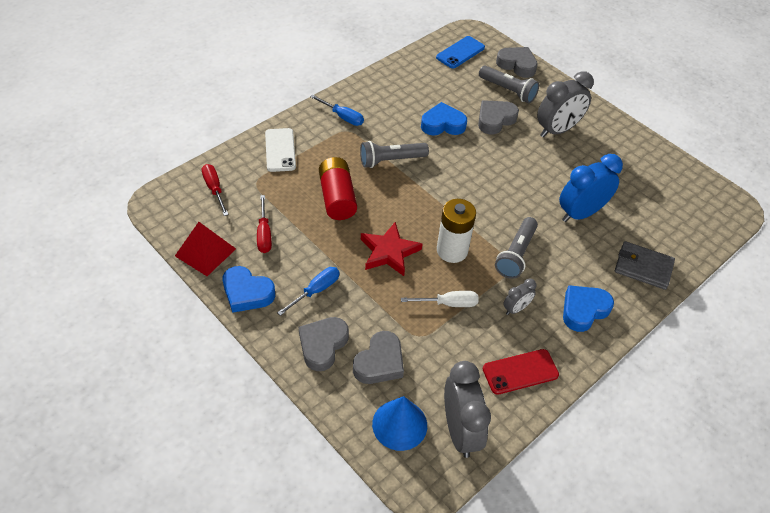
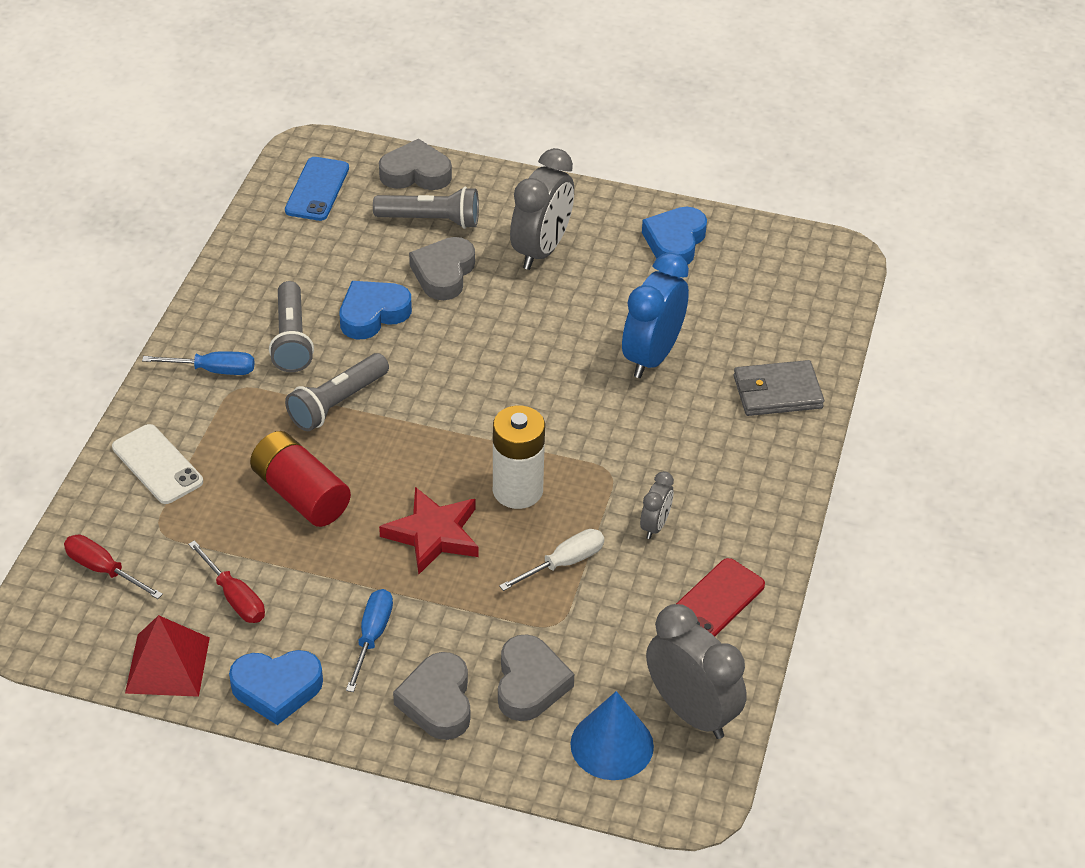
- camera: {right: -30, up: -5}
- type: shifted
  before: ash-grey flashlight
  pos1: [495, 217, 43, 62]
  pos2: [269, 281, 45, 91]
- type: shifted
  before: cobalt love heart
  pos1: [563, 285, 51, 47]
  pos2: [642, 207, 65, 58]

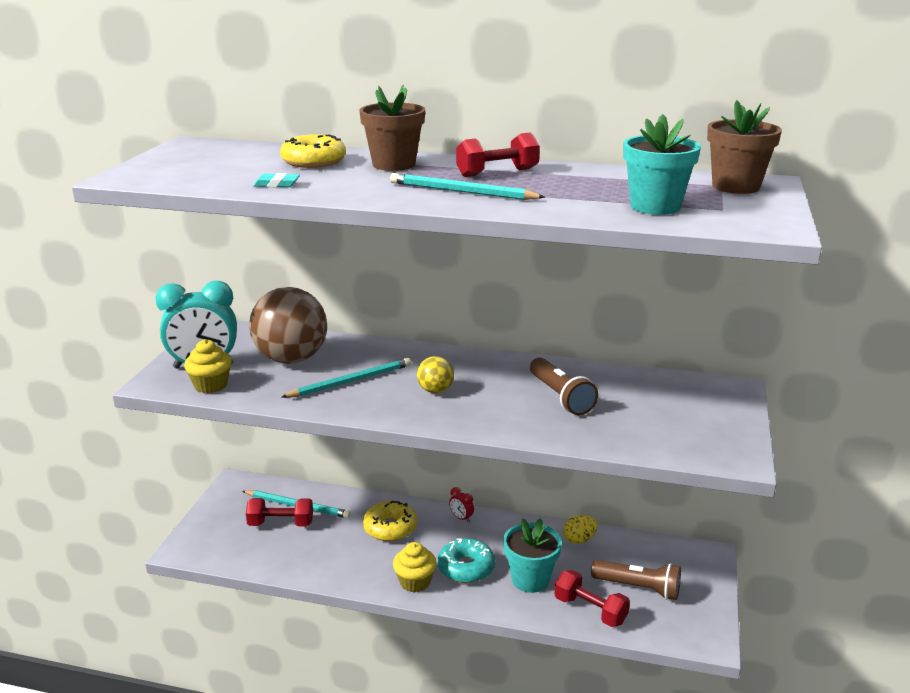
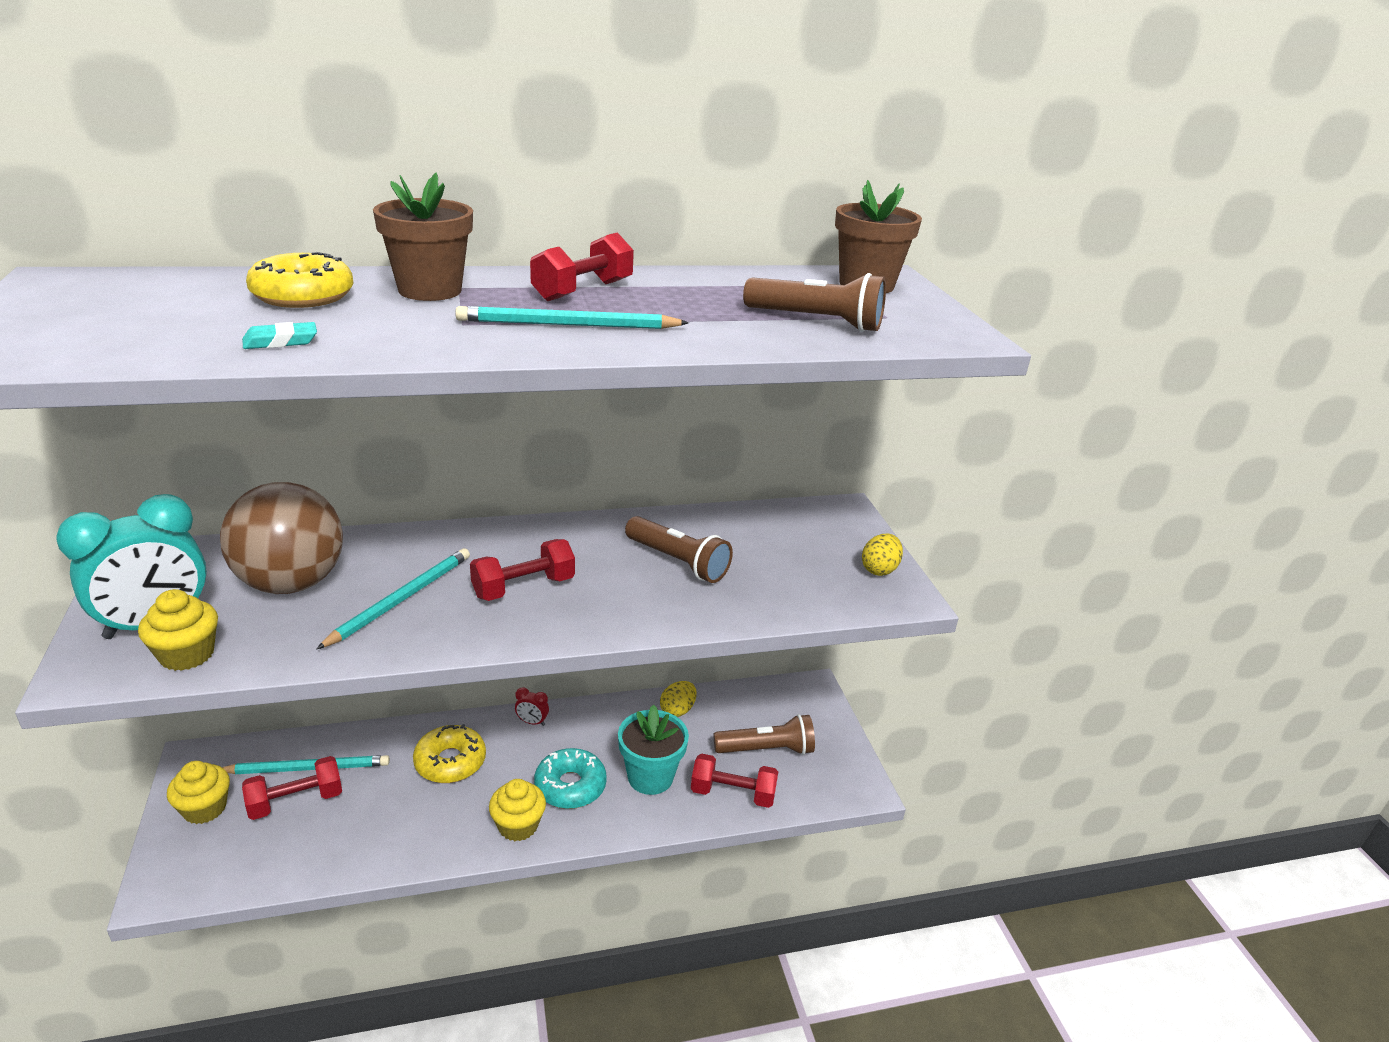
- camera: {right: -30, up: 5}
- type: swapped
  before: golden ball
  after: crimson dumbbell
  pos1: [417, 356, 37, 37]
  pos2: [470, 539, 105, 62]
- type: swapped
  before: turquoise flower pot
  after: russet flashlight
  pos1: [623, 114, 78, 101]
  pos2: [743, 273, 143, 59]
- type: new
  after: golden muffin
  pos2: [167, 761, 63, 63]
- type: new
  after: golden egg shape
  pos2: [862, 534, 41, 42]

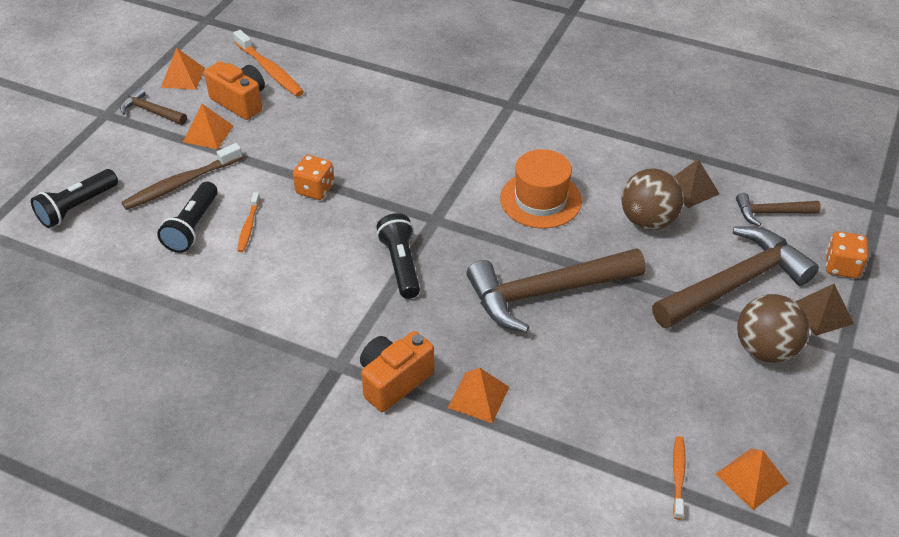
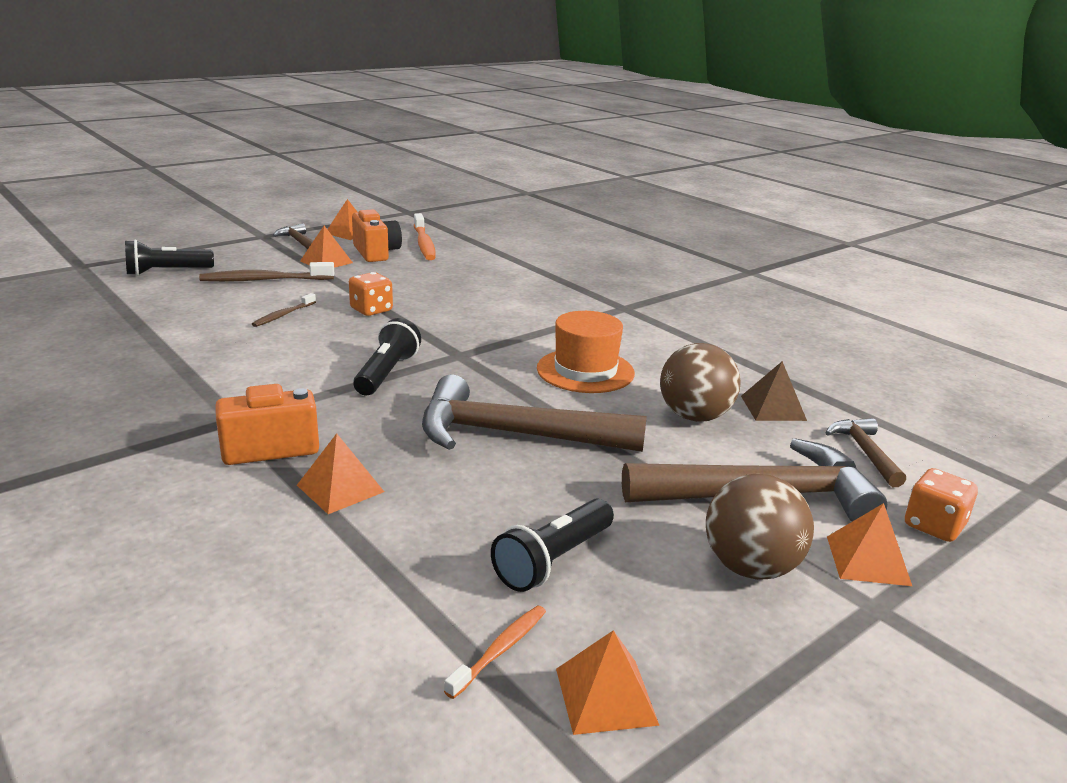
- camera: {right: 25, up: -20}
- type: shifted
  before: black flashlight
  pos1: [157, 182, 61, 71]
  pos2: [491, 498, 123, 94]
- type: repainted
  before: bright orange toothbrush
  after: russet toothbrush
  pos1: [237, 192, 23, 60]
  pos2: [252, 293, 64, 34]
- type: rotated
  before: russet carpenter's hammer
  pos1: [736, 193, 85, 33]
  pos2: [825, 418, 81, 69]
  turn: 60
- type: repainted
  before: russet pyramid shape
  after: bright orange pyramid shape
  pos1: [795, 284, 59, 52]
  pos2: [827, 503, 85, 83]

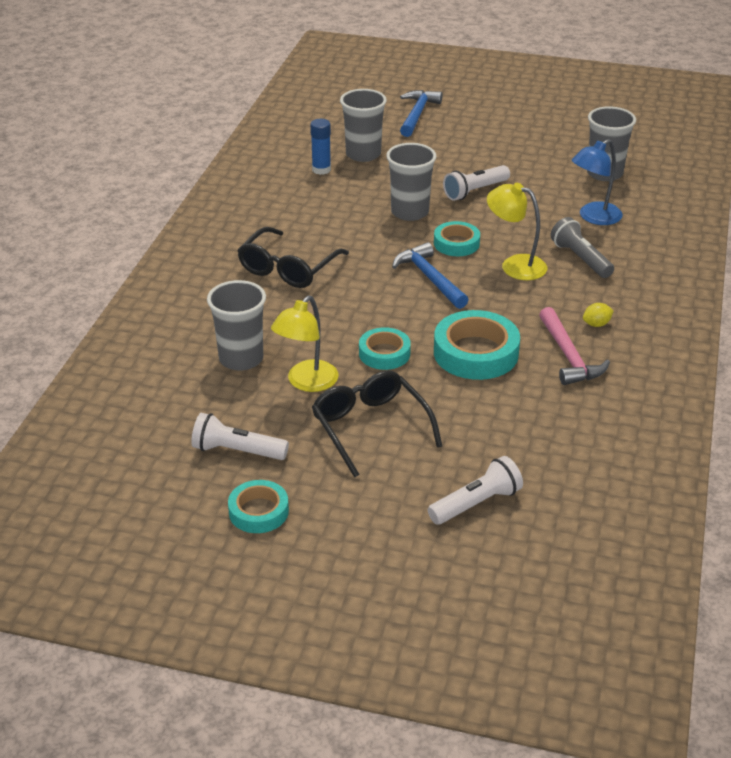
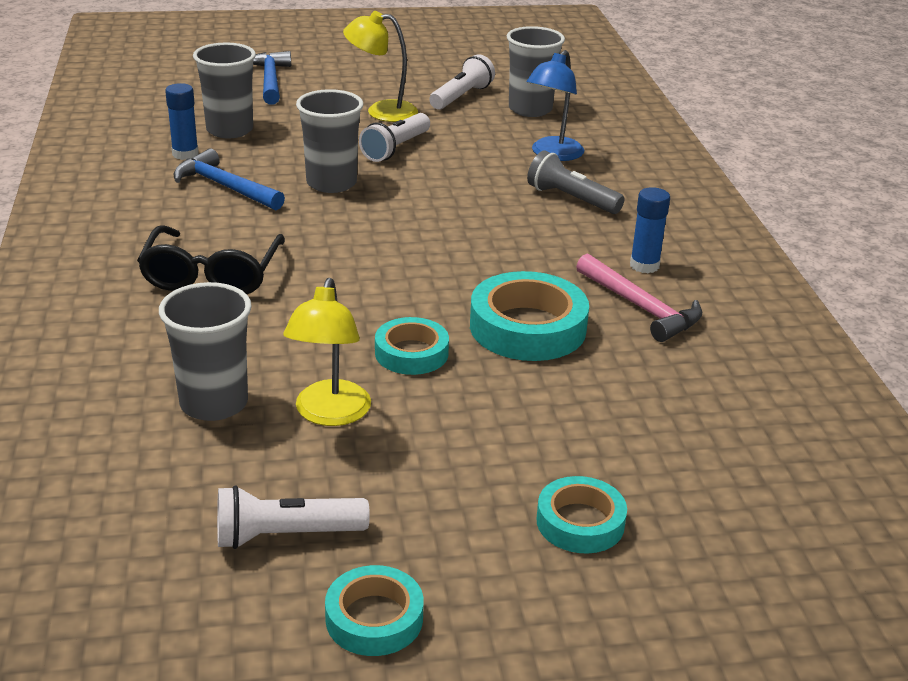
- camera: {right: -25, up: -5}
- type: gone
  before: black eyeglasses
  pos1: [312, 371, 130, 107]
- type: shifted
  before: cobalt carpenter's hammer
  pos1: [392, 242, 77, 67]
  pos2: [174, 148, 111, 62]
- type: shifted
  before: pure white flashlight
  pos1: [428, 456, 95, 69]
  pos2: [429, 54, 66, 56]
- type: shifted
  before: turquoise roll of tape
  pos1: [434, 221, 46, 35]
  pos2: [536, 476, 91, 78]
- type: shifted
  before: golden reading lamp
  pos1: [487, 183, 60, 97]
  pos2: [343, 11, 75, 111]
- type: swapped
  before: golden toy lemon
  after: cobalt glue
  pos1: [583, 303, 31, 24]
  pos2: [630, 187, 40, 86]

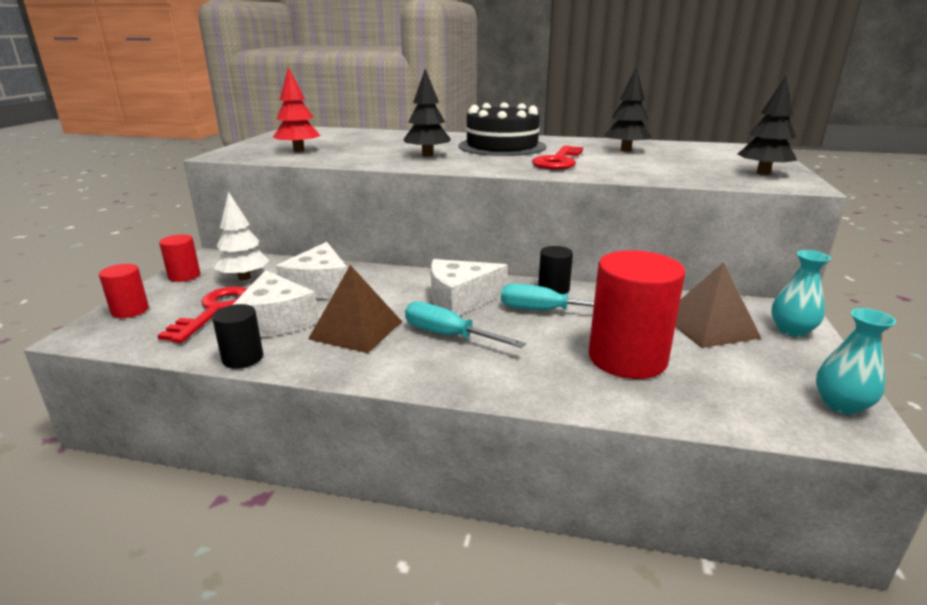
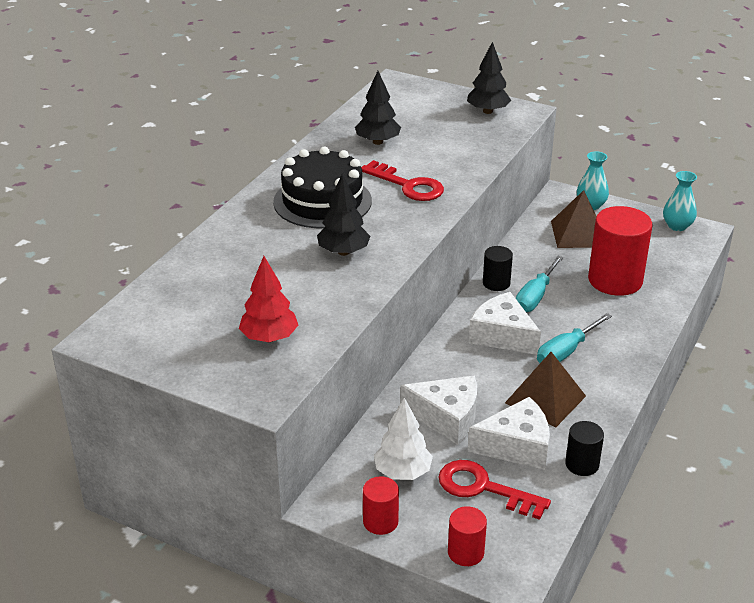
- camera: {right: -75, up: 10}
- type: rotated
  before: pure white cheese wedge
  pos1: [431, 259, 77, 56]
  pos2: [469, 292, 72, 63]
  turn: 135

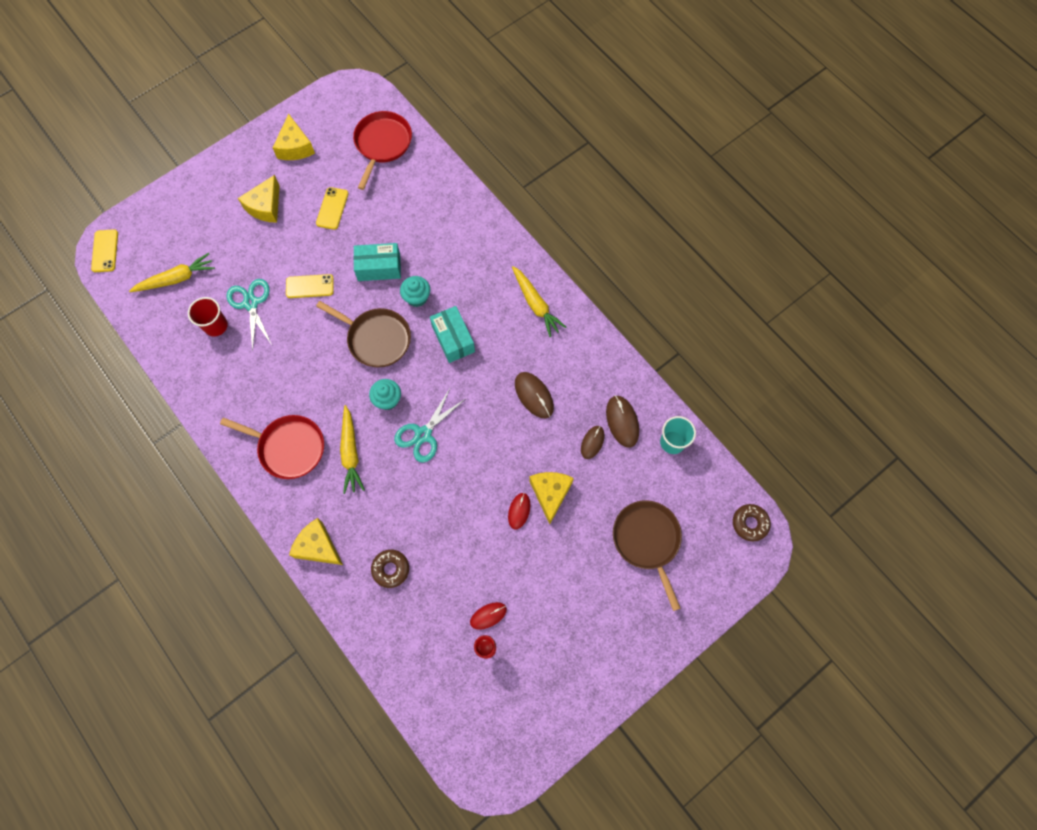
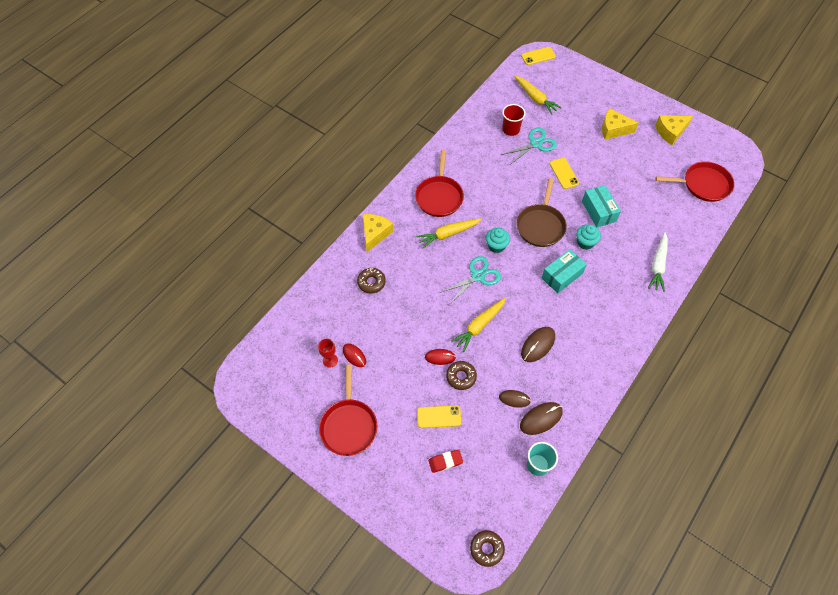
- camera: {right: 75, up: -10}
- type: shifted
  before: golden mobile phone
  pos1: [316, 187, 33, 43]
  pos2: [417, 405, 44, 23]
- type: rotated
  before: turquoise scissors
  pos1: [394, 389, 71, 74]
  pos2: [439, 256, 62, 49]
  turn: 120
- type: shifted
  before: golden root vegetable
  pos1: [512, 266, 55, 71]
  pos2: [451, 298, 55, 54]
- type: swapped
  before: golden cheese wedge
  after: russet glazed donut
  pos1: [529, 472, 45, 52]
  pos2: [446, 361, 31, 29]
- type: swapped
  before: russet pan
  after: crimson eraser
  pos1: [613, 500, 69, 111]
  pos2: [428, 449, 35, 24]
- type: new
  after: crimson pan
  pos2: [319, 364, 58, 92]
- type: new
  after: pure white root vegetable
  pos2: [648, 232, 20, 60]

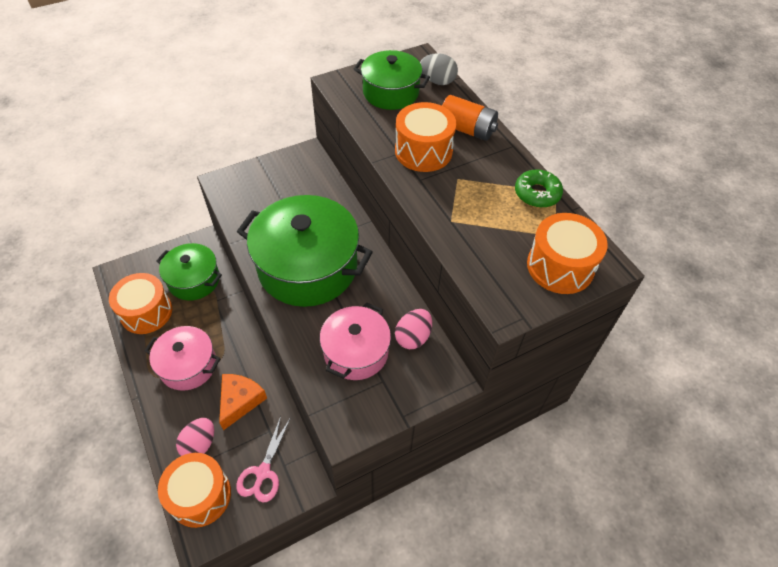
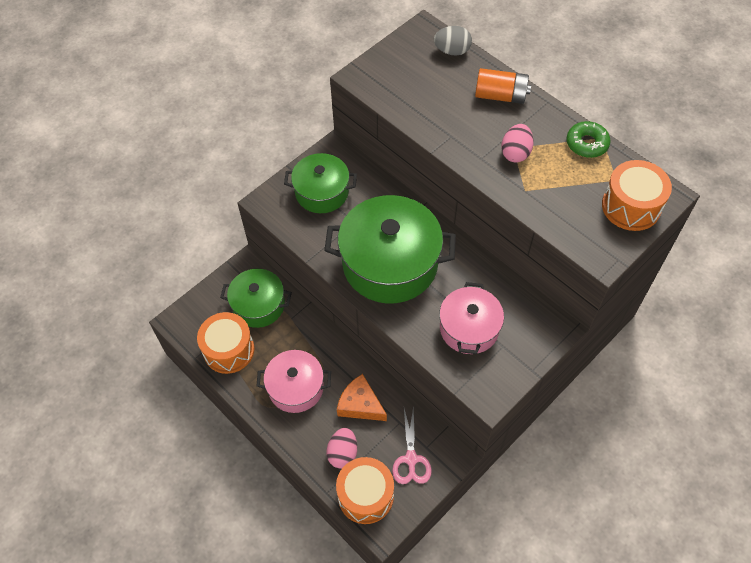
- camera: {right: -15, up: 5}
- type: rotated
  before: bright orange cheese wedge
  pos1: [219, 374, 48, 56]
  pos2: [337, 374, 50, 47]
  turn: -60
- type: shifted
  before: leaf-green stockpot
  pos1: [354, 50, 76, 60]
  pos2: [284, 153, 73, 60]
- type: gone
  before: bright orange toy drum
  pos1: [395, 102, 61, 70]
- type: shifted
  before: rose-pink egg shape
  pos1: [395, 309, 37, 40]
  pos2: [501, 124, 33, 39]

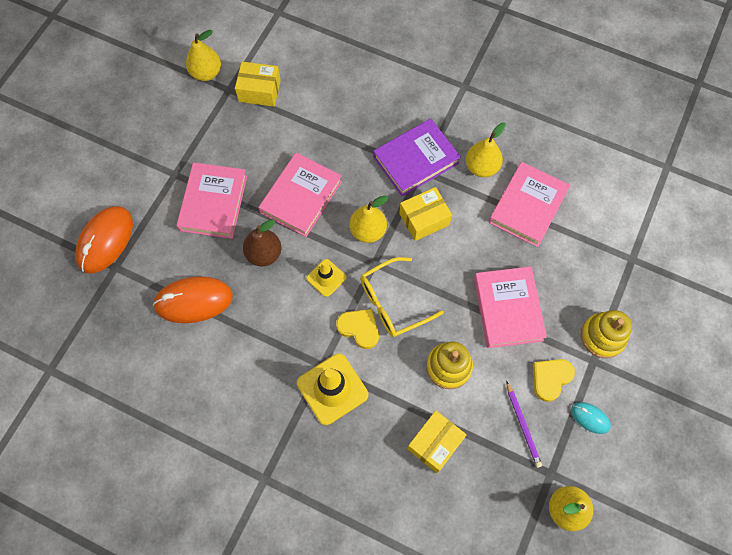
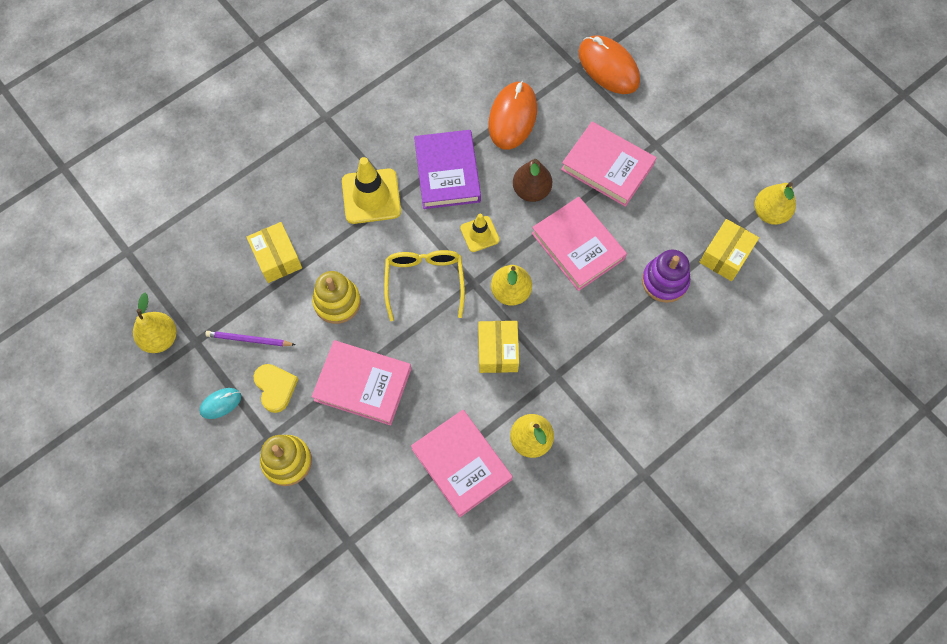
- camera: {right: 115, up: 0}
- type: gone
  before: golden love heart
  pos1: [336, 309, 43, 40]
- type: shifted
  before: royal purple hardcover
  pos1: [373, 119, 88, 77]
  pos2: [414, 130, 67, 79]
- type: new
  after: royal purple stacking toy
  pos2: [642, 250, 48, 53]

